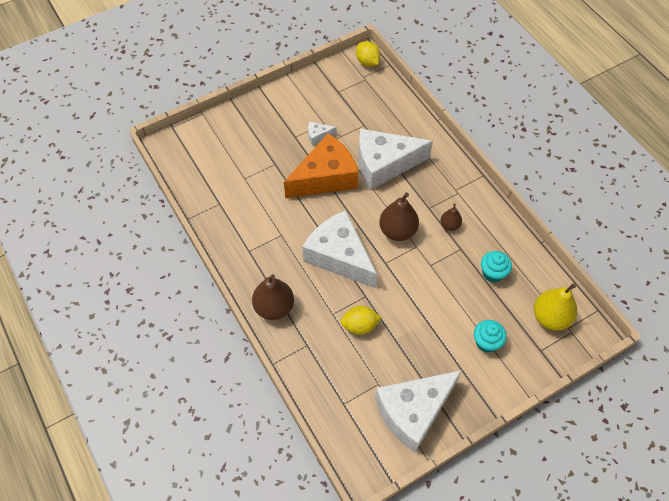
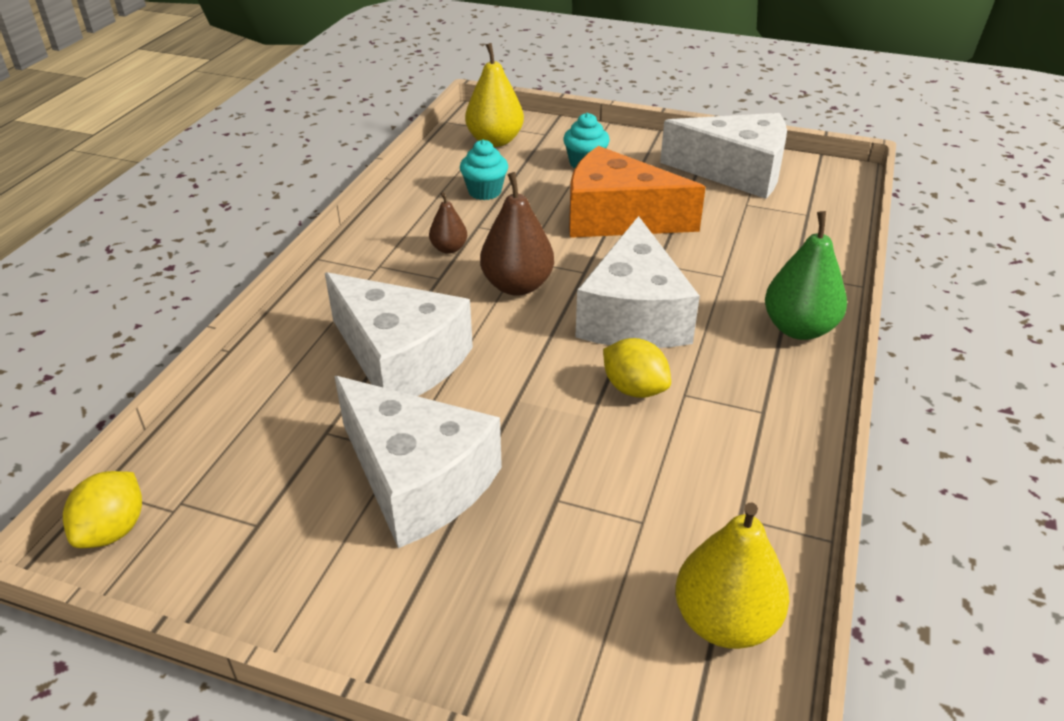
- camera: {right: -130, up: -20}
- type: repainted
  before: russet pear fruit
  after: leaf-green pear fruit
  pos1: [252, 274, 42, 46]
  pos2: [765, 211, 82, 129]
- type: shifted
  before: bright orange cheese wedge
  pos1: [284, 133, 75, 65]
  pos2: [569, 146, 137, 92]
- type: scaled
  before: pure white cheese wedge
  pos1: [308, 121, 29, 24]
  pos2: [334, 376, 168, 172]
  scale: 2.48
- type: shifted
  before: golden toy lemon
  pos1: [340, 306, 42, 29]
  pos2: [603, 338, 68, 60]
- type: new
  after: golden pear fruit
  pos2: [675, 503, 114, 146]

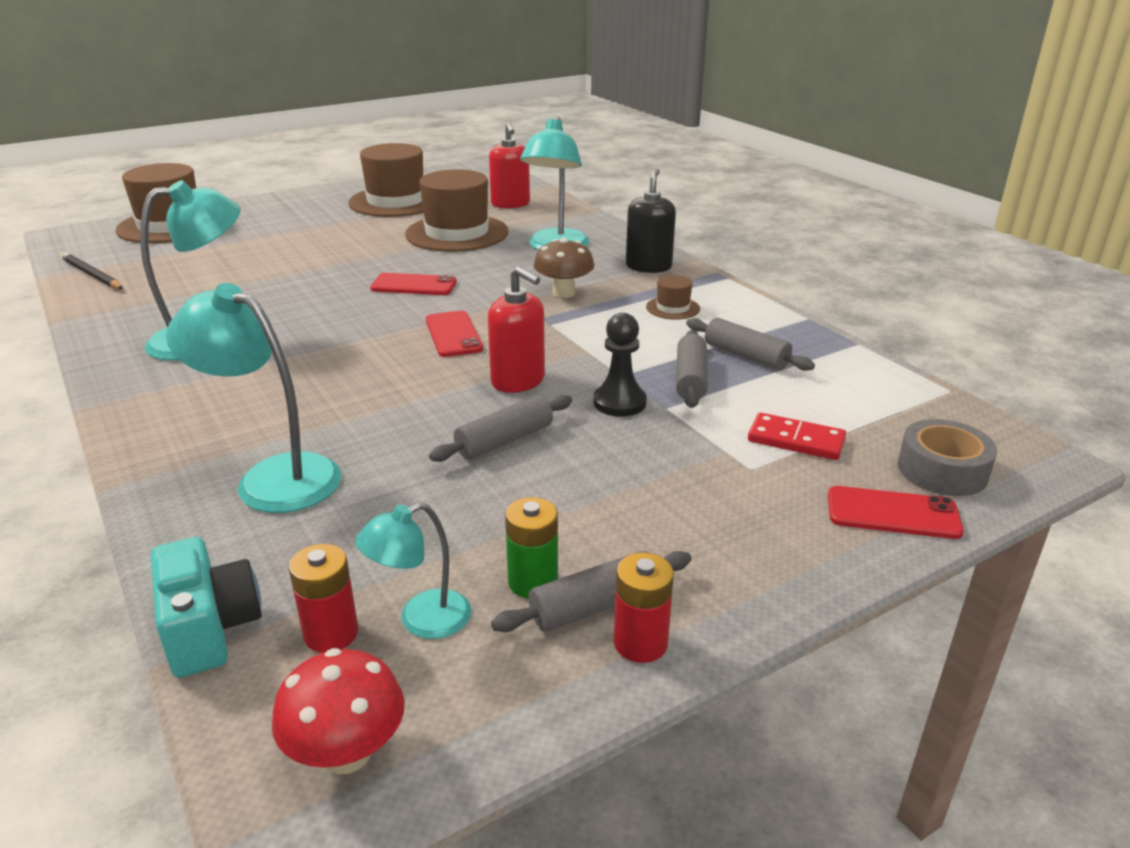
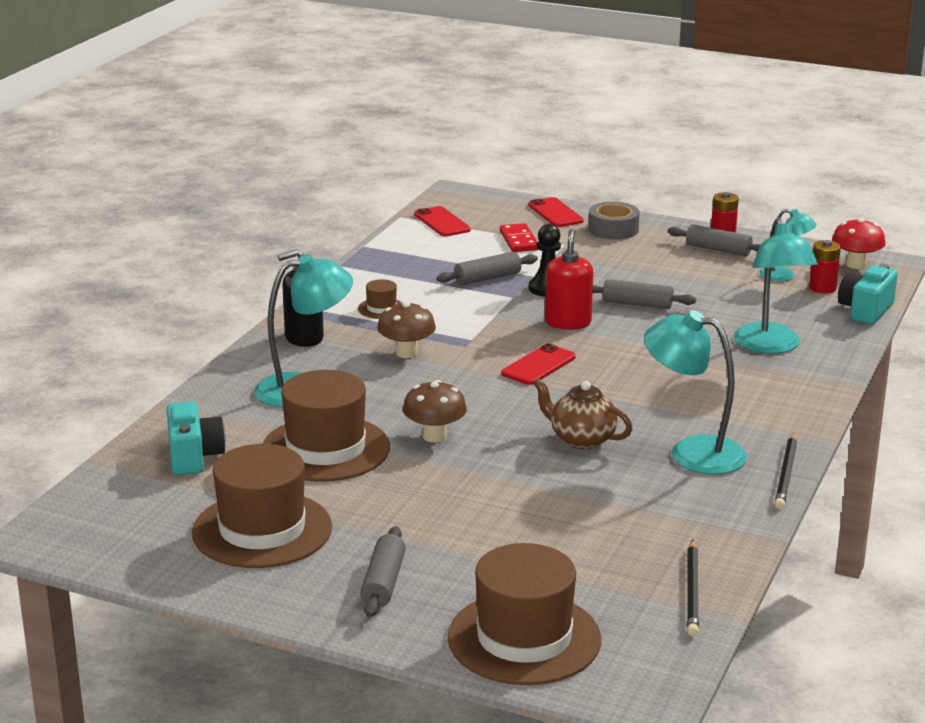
- camera: {right: -125, up: -5}
- type: shifted
  before: crimson mobile phone
  pos1: [370, 273, 87, 22]
  pos2: [414, 206, 57, 31]
- type: swapped
  before: crimson soap pump
  after: turquoise compact camera
  pos1: [489, 122, 41, 86]
  pos2: [167, 401, 59, 74]
- type: gone
  before: leaf-green power cell
  pos1: [505, 497, 53, 102]
- type: shifted
  before: ash-grey pastry roller
  pos1: [686, 318, 129, 53]
  pos2: [360, 526, 46, 92]
- type: shifted
  before: ash-grey roll of tape
  pos1: [898, 419, 99, 77]
  pos2: [588, 202, 52, 38]
- type: new
  after: russet toadstool
  pos2: [403, 380, 64, 62]
- type: new
  after: russet tea pot
  pos2: [533, 378, 100, 71]
- type: new
  after: black pencil
  pos2: [774, 433, 23, 76]

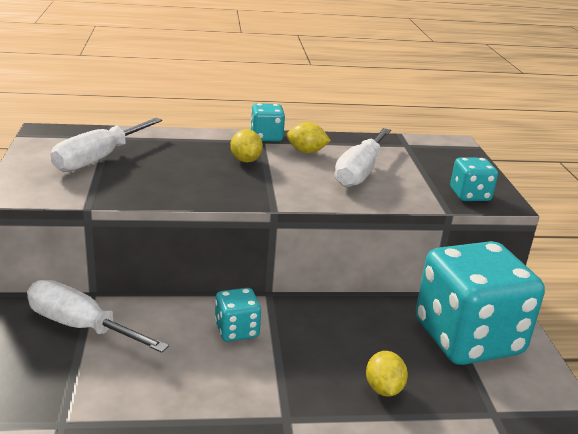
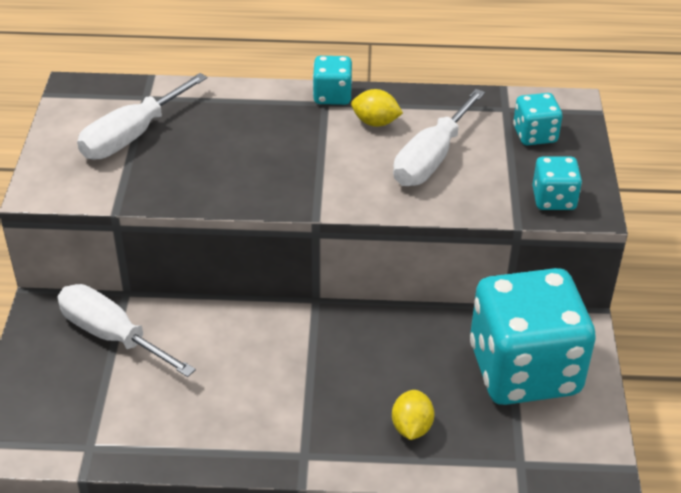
- camera: {right: 10, up: 15}
- type: shifted
  before: turquoise dice
  pos1: [215, 288, 46, 54]
  pos2: [513, 93, 50, 52]
- type: gone
  before: golden toy lemon
  pos1: [230, 129, 33, 34]

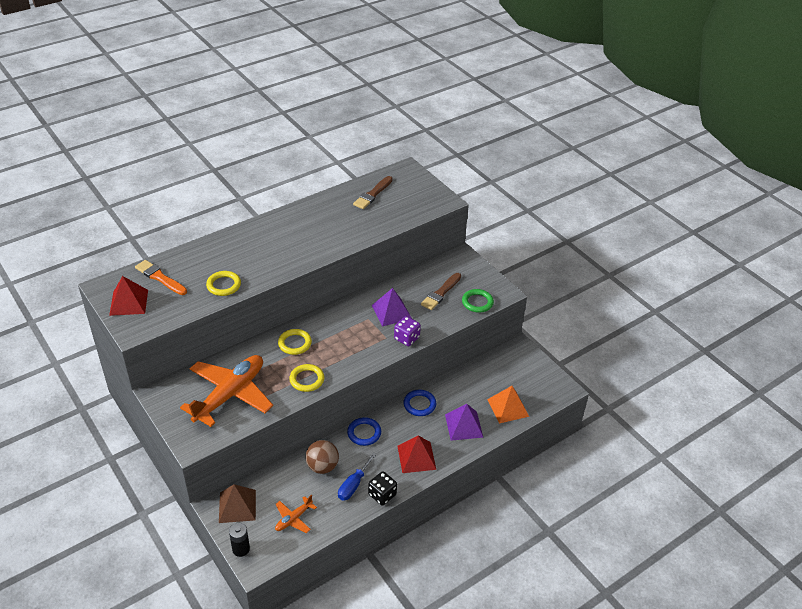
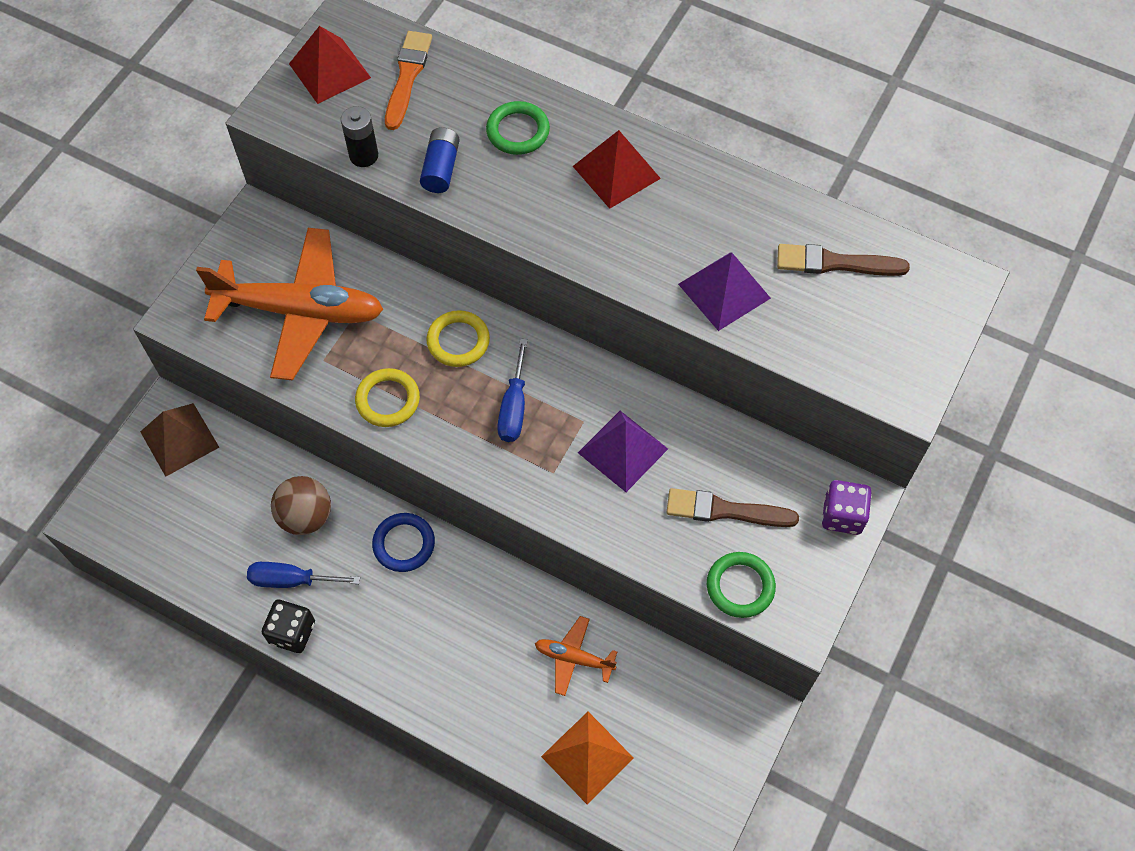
- camera: {right: 65, up: 20}
- type: swapped
  before: golden ring
  after: cobalt power cell
  pos1: [206, 271, 35, 25]
  pos2: [420, 127, 40, 66]
- type: shifted
  before: black power cell
  pos1: [229, 523, 21, 34]
  pos2: [341, 106, 37, 61]
- type: shifted
  before: bright orange plane
  pos1: [275, 495, 42, 38]
  pos2: [535, 616, 82, 80]
- type: shifted
  before: royal purple dice
  pos1: [394, 316, 27, 30]
  pos2: [822, 480, 50, 55]
- type: shifted
  before: crimson pyramid shape
  pos1: [398, 435, 38, 38]
  pos2: [573, 130, 88, 79]
- type: gone
  before: cobalt ring
  pos1: [404, 390, 32, 26]
- type: shifted
  before: royal purple pyramid shape
  pos1: [445, 404, 39, 37]
  pos2: [678, 252, 93, 79]
- type: new
  after: leaf-green ring
  pos2: [486, 101, 64, 54]
- type: new
  after: cobalt screwdriver
  pos2: [497, 338, 31, 104]

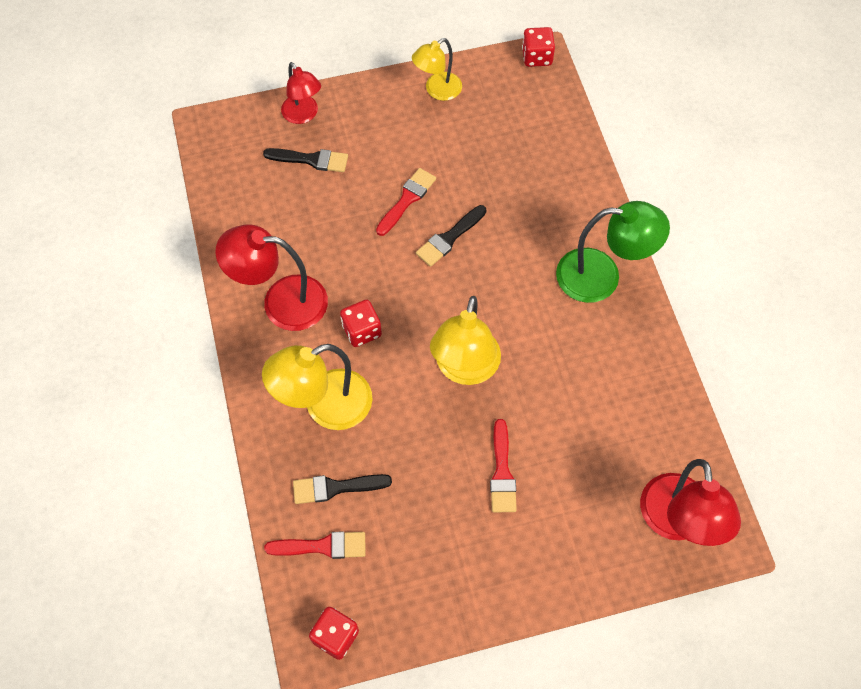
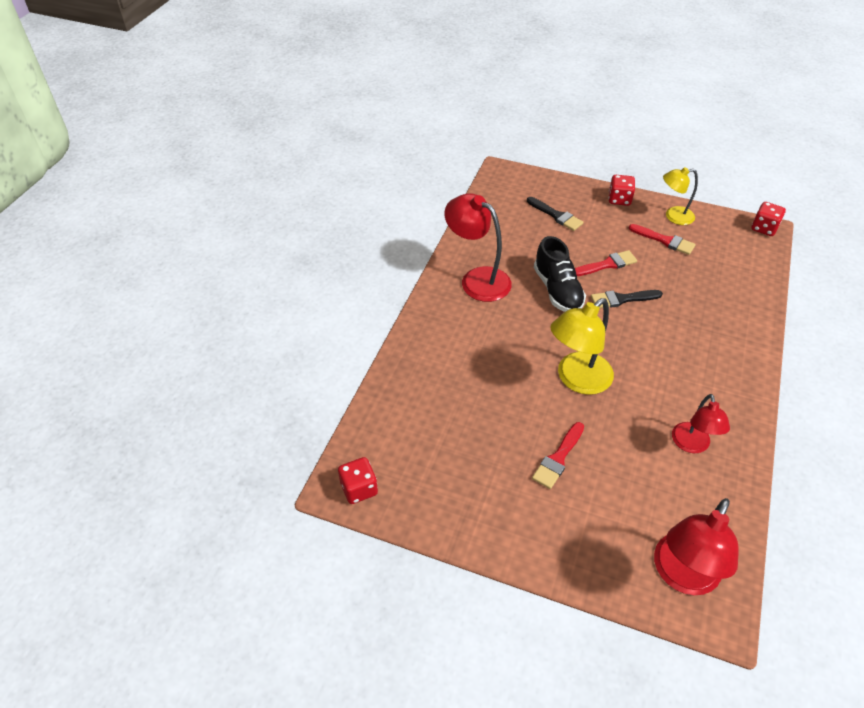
- camera: {right: 35, up: -15}
- type: gone
  before: golden reading lamp
  pos1: [262, 344, 111, 86]
- type: shifted
  before: crimson paintbrush
  pos1: [264, 531, 102, 28]
  pos2: [629, 224, 67, 31]
- type: shifted
  before: crimson reading lamp
  pos1: [281, 62, 40, 62]
  pos2: [672, 394, 58, 59]
- type: gone
  before: black paintbrush
  pos1: [293, 474, 99, 30]
- type: shifted
  before: crimson dice
  pos1: [340, 300, 42, 47]
  pos2: [609, 175, 26, 31]
- type: gone
  before: leaf-green reading lamp
  pos1: [556, 201, 114, 102]
- type: new
  after: black shoe
  pos2: [534, 236, 52, 76]

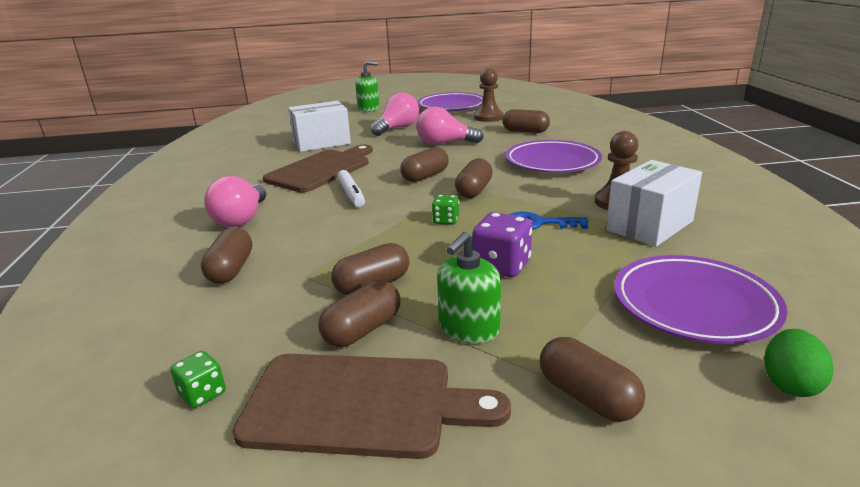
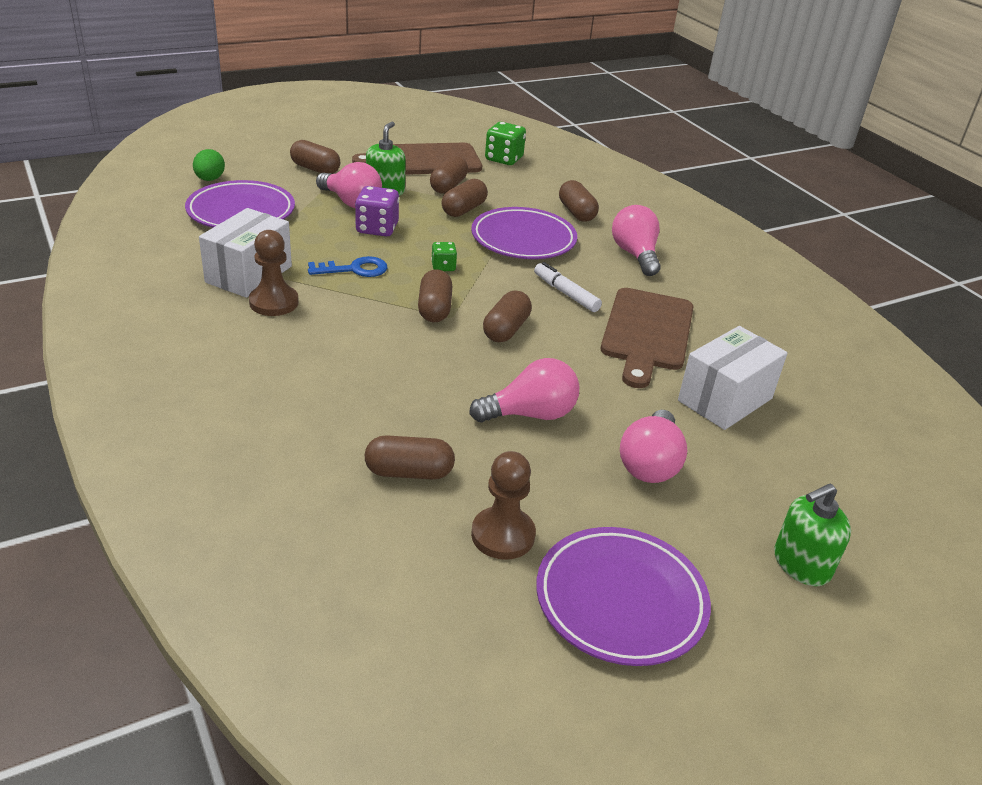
- camera: {right: 155, up: 10}
- type: scaled
  before: leaf-green dice
  pos1: [170, 351, 56, 57]
  pos2: [485, 122, 41, 43]
  scale: 1.72
- type: shifted
  before: royal purple dinner plate
  pos1: [505, 140, 97, 33]
  pos2: [471, 207, 106, 52]
- type: new
  after: rose-pink lightbulb
  pos2: [316, 162, 66, 46]

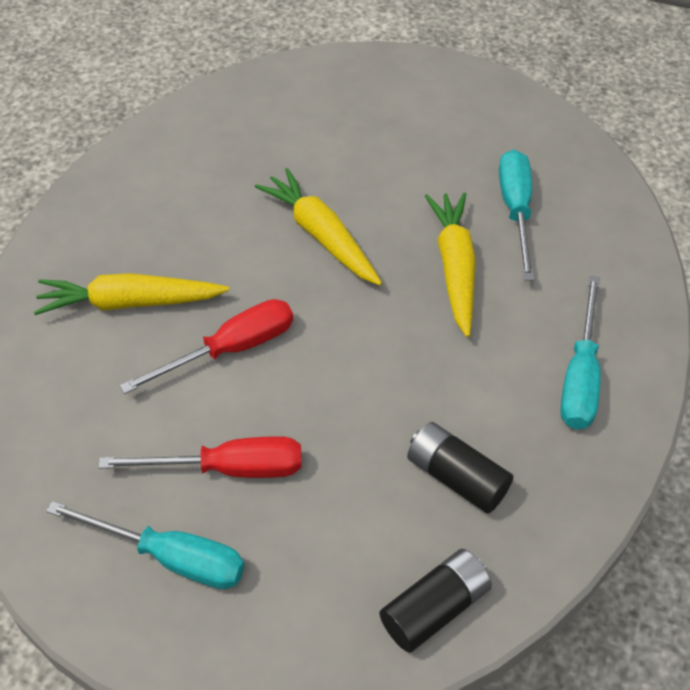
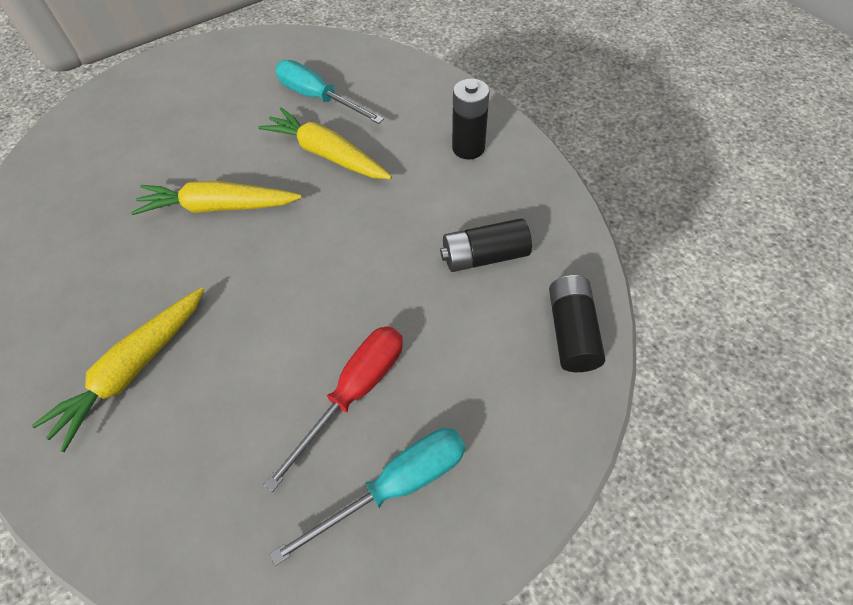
- camera: {right: -50, up: 5}
- type: gone
  before: crimson screwdriver
  pos1: [120, 299, 173, 95]
- type: swapped
  before: turquoise screwdriver
  after: black power cell
  pos1: [560, 276, 41, 153]
  pos2: [452, 78, 38, 82]

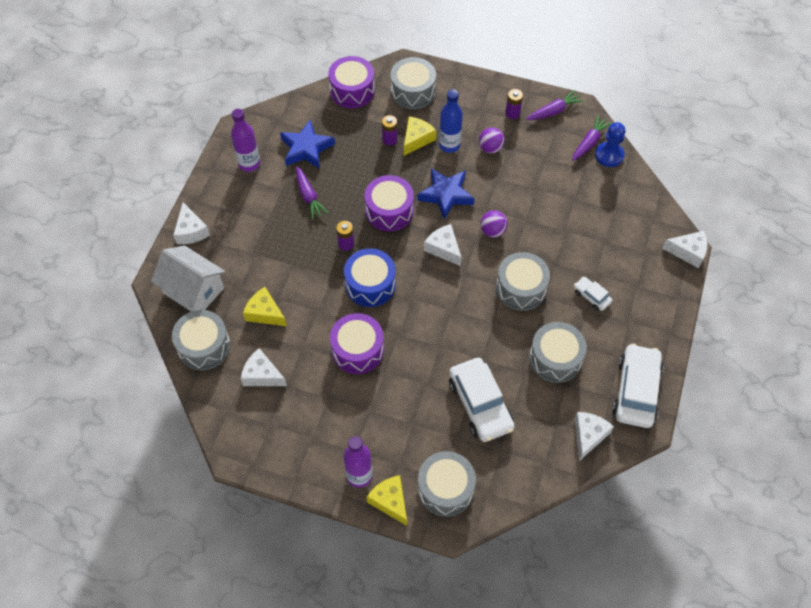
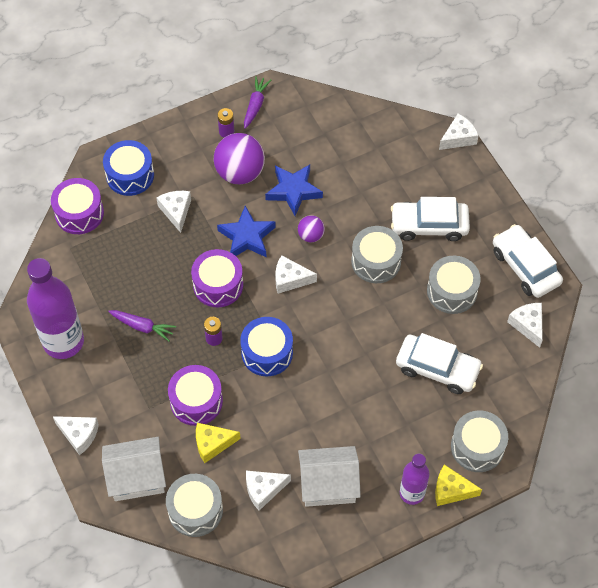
- camera: {right: -45, up: 0}
- type: scaled
  before: royal purple flask
  pos1: [231, 109, 29, 63]
  pos2: [27, 258, 57, 101]
  scale: 1.75
- type: shifted
  before: cobalt star
  pos1: [280, 120, 55, 49]
  pos2: [265, 165, 58, 51]
- type: shifted
  before: royal purple toy drum
  pos1: [330, 313, 54, 61]
  pos2: [168, 365, 55, 61]
- type: gone
  before: royal purple power cell
  pos1: [382, 115, 15, 30]
- type: repainted
  before: ash-grey toy drum
  after: cobalt toy drum
  pos1: [390, 57, 46, 52]
  pos2: [103, 140, 51, 56]
- type: repainted
  before: golden cheese wedge
  after: pure white cheese wedge
  pos1: [404, 116, 32, 40]
  pos2: [156, 191, 35, 42]
- type: gone
  before: cobalt flask
  pos1: [439, 89, 24, 64]
- type: scaled
  before: royal purple ball
  pos1: [479, 127, 26, 26]
  pos2: [214, 133, 51, 52]
  scale: 1.93
- type: gone
  before: royal purple root vegetable
  pos1: [572, 115, 41, 46]
- type: scaled
  before: pure white automobile
  pos1: [574, 277, 39, 34]
  pos2: [391, 197, 79, 44]
  scale: 2.04
- type: gone
  before: cobalt chess pawn
  pos1: [595, 122, 31, 45]
- type: new
  after: pure white toy house
  pos2: [298, 446, 63, 61]

